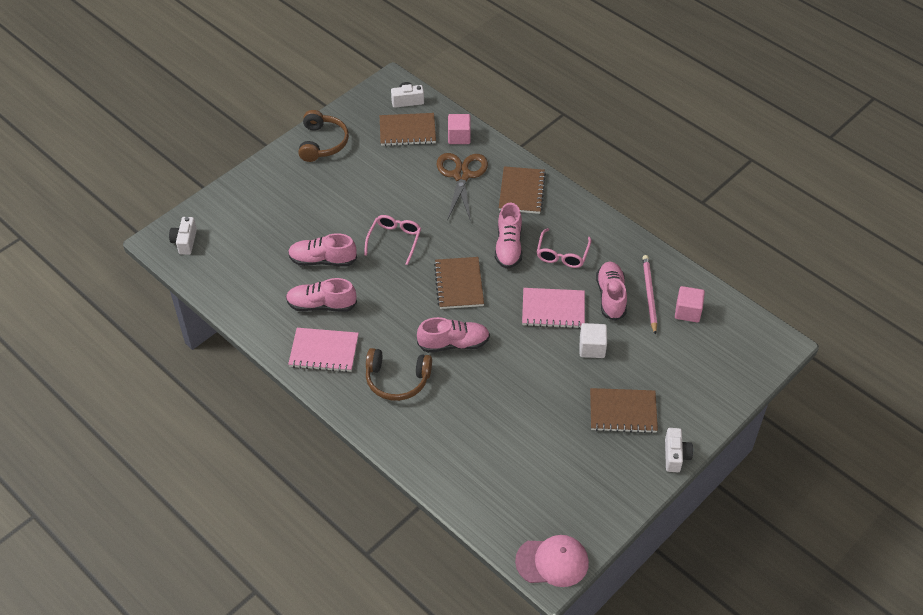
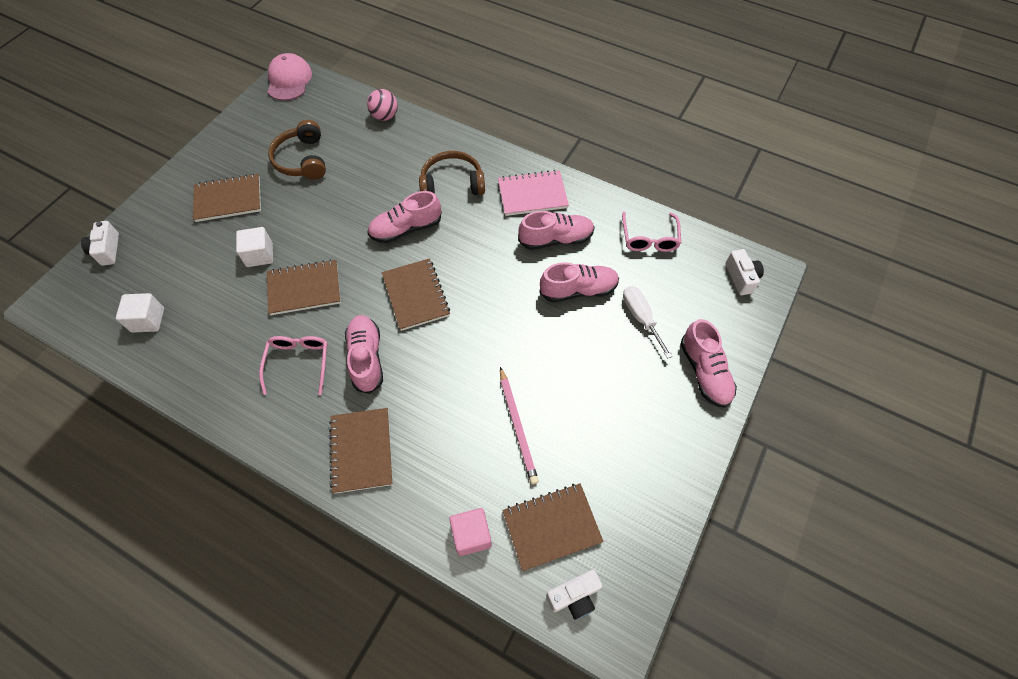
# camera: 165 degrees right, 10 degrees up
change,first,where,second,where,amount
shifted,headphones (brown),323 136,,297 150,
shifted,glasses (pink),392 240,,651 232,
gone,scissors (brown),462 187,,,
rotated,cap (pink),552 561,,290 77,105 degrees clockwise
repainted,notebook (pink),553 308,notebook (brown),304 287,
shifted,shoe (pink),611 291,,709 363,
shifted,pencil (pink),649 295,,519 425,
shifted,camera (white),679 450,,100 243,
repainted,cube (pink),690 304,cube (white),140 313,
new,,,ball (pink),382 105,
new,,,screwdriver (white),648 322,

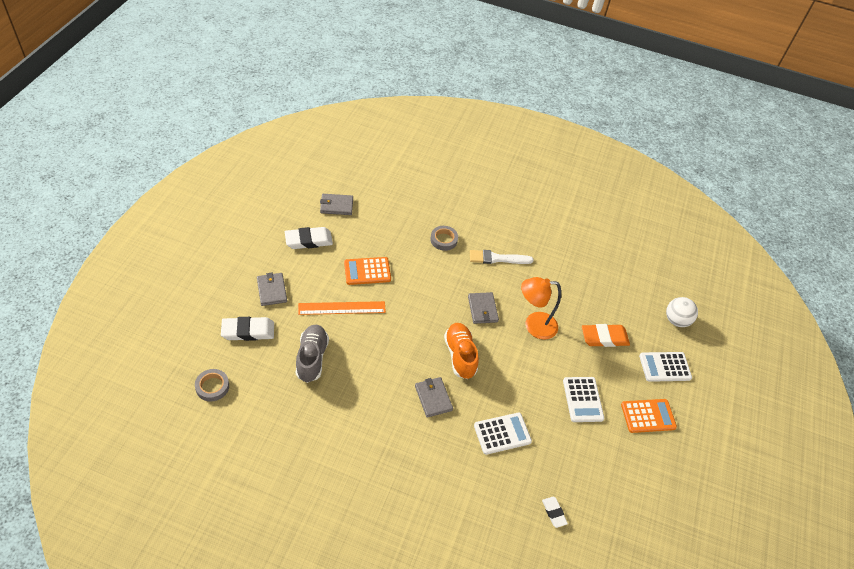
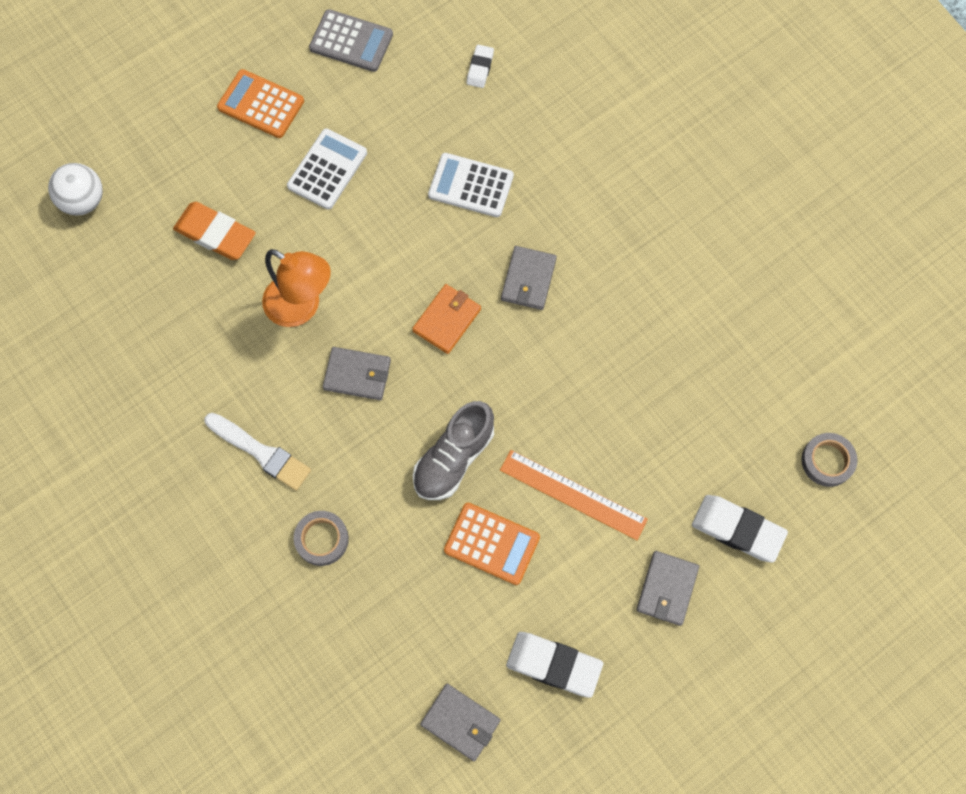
# camera: 140 degrees left, 20 degrees up
change,first,where,second,where,amount
shifted,shoe (grey),312 354,,453 450,
swapped,shoe (orange),461 351,wallet (orange),446 319,
rotated,wallet (grey),483 308,,357 373,75 degrees clockwise
gone,calculator (white),665 367,,,
new,,,calculator (grey),351 40,

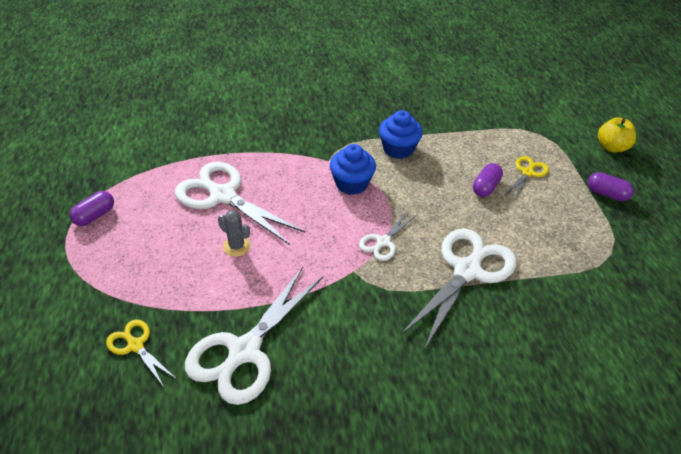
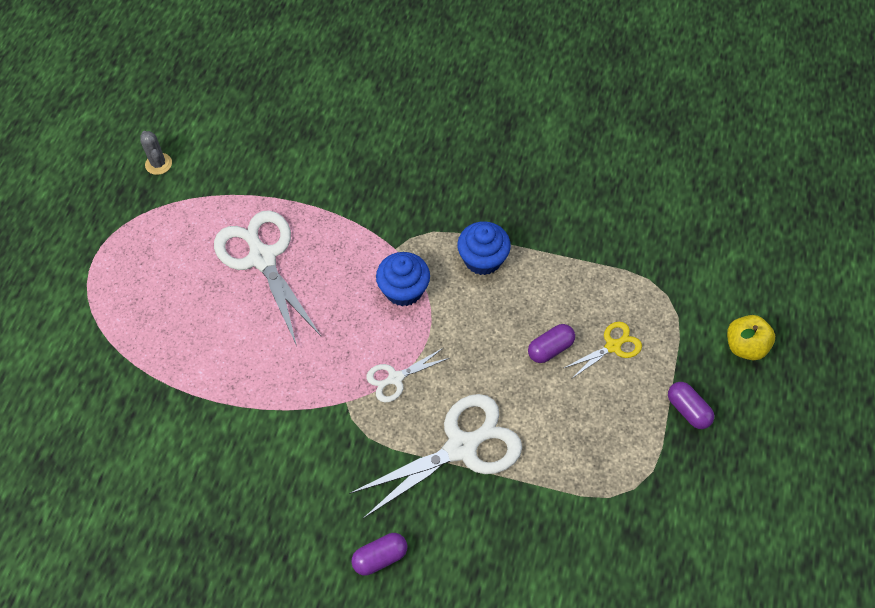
# camera: 25 degrees right, 15 degrees up
change,first,where,second,where,amount
shifted,capsule (purple),91 208,,379 554,
gone,scissors (yellow),140 353,,,
gone,scissors (white),254 336,,,
shifted,cactus (grey),234 233,,156 153,

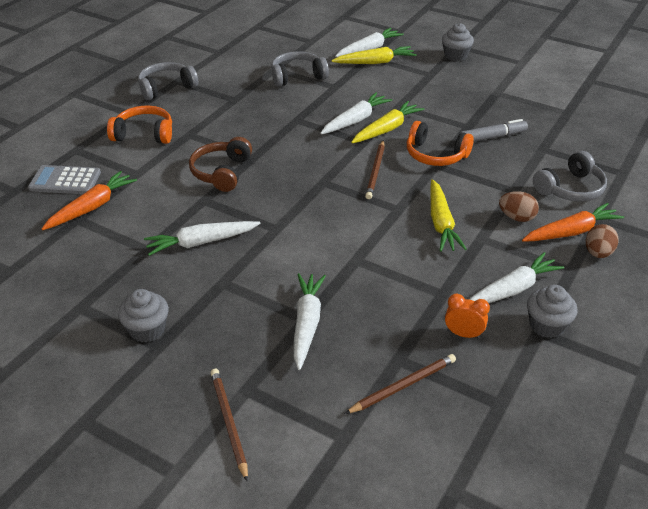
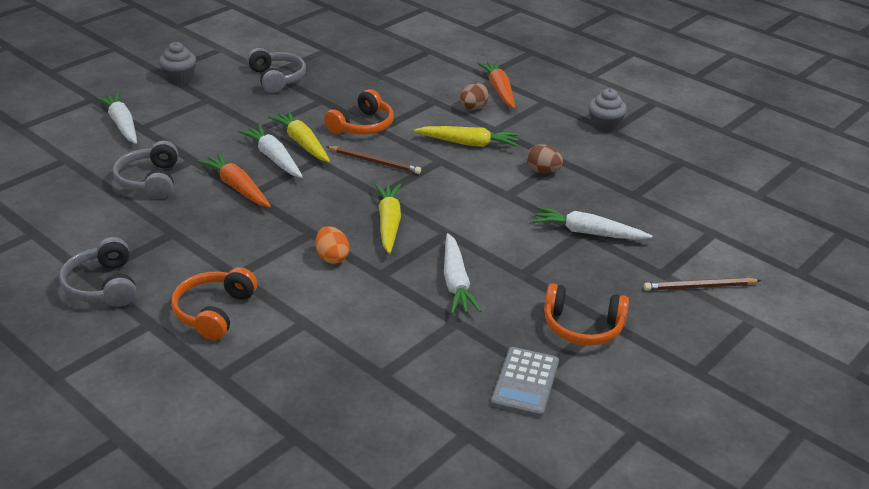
# camera: 80 degrees left, 5 degrees down
change,first,where,second,where,amount
shifted,calculator (grey),64 179,,525 382,
shifted,carrot (orange),89 200,,234 180,
swapped,cupcake (grey),143 316,headphones (orange),586 314,
swapped,headphones (brown),220 164,egg (orange),332 245,
shifted,carrot (yellow),374 55,,388 219,
gone,pencil (brown),400 384,,,
gone,clock (orange),467 316,,,
gone,marker (grey),494 130,,,
gone,carrot (white),516 277,,,
shifted,headphones (grey),570 176,,276 70,
shifted,egg (brown),602 241,,545 158,

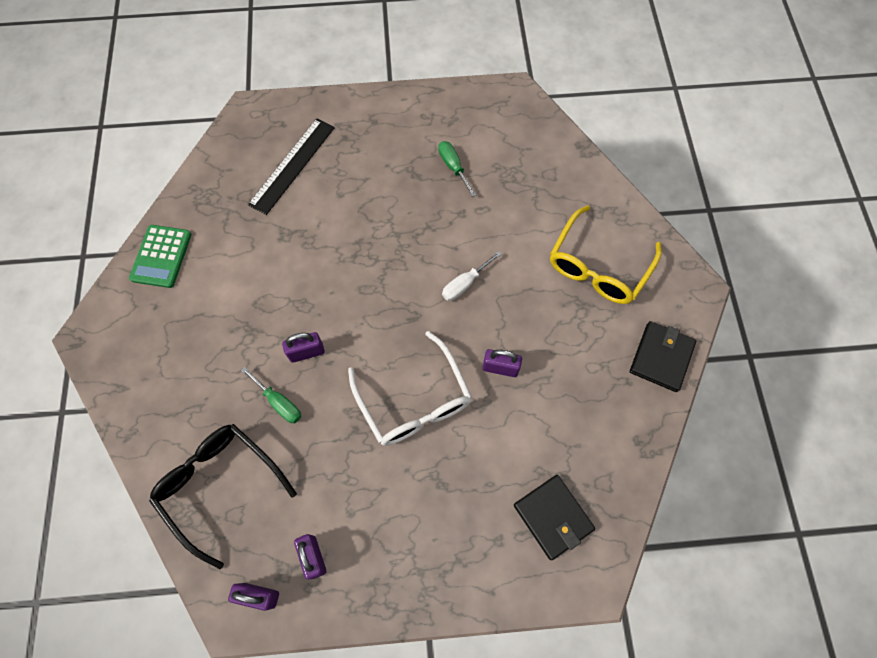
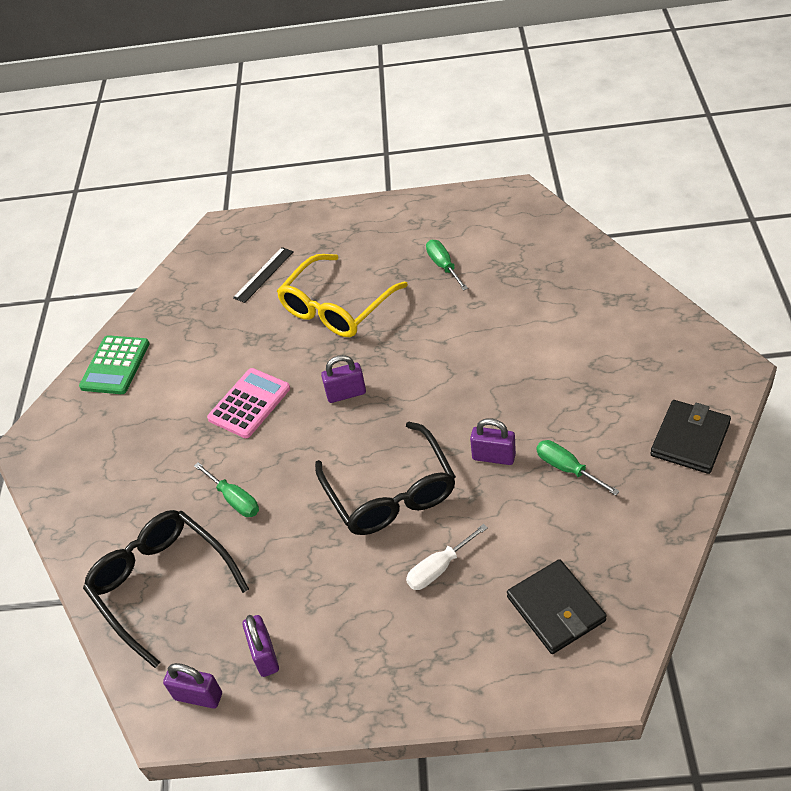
# camera: 10 degrees right, 20 degrees down
change,first,where,second,where,amount
scaled,ruler (black),291 166,,263 275,x0.61
shifted,padlock (purple),303 347,,343 379,
repainted,glasses (white),410 388,glasses (black),385 478,
shifted,screwdriver (white),471 276,,447 557,
shifted,glasses (yellow),606 254,,342 295,
new,,,calculator (pink),248 403,
new,,,screwdriver (green),578 467,

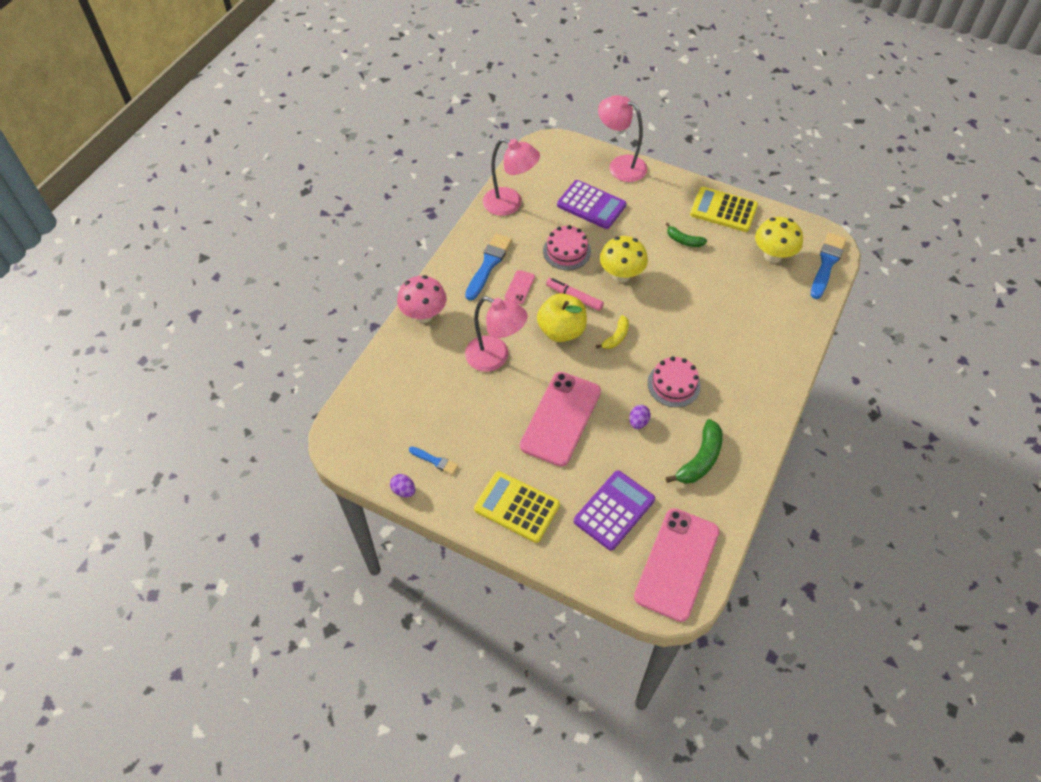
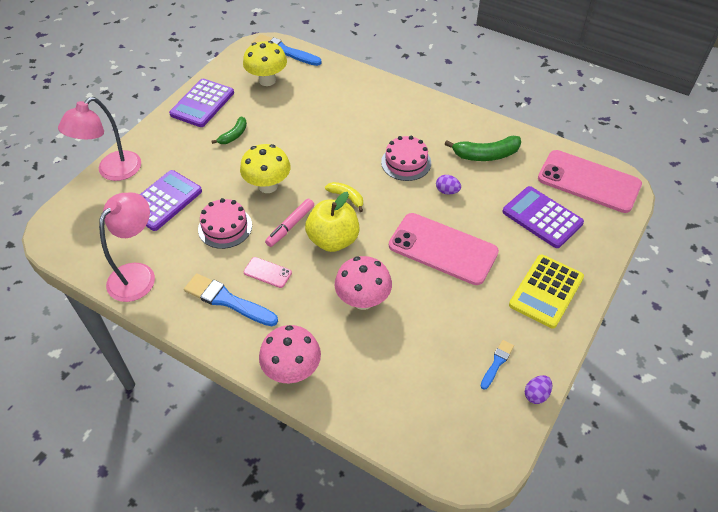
# camera: 85 degrees left, 5 degrees down
change,first,where,second,where,amount
swapped,lamp (pink),496 334,mushroom (pink),363 283,
rotated,banana (green),694 451,,483 148,135 degrees clockwise
repainted,calculator (yellow),724 209,calculator (purple),201 103,

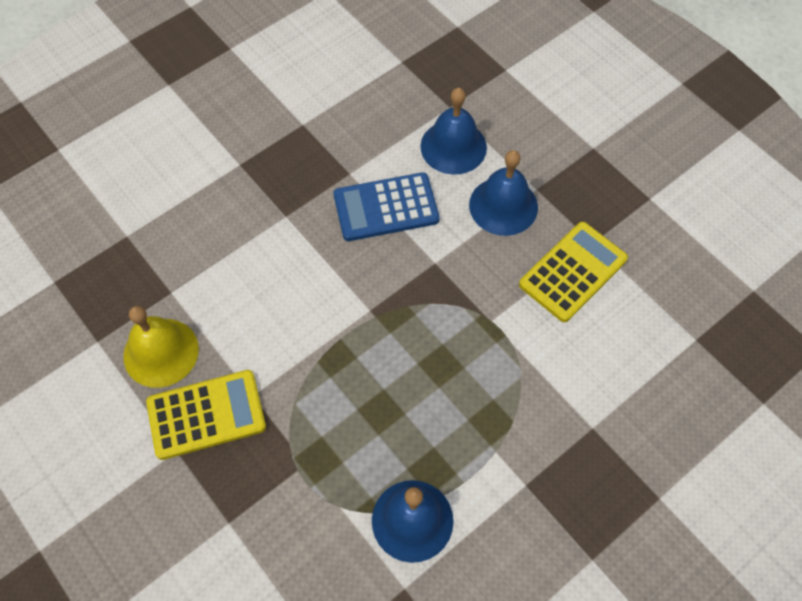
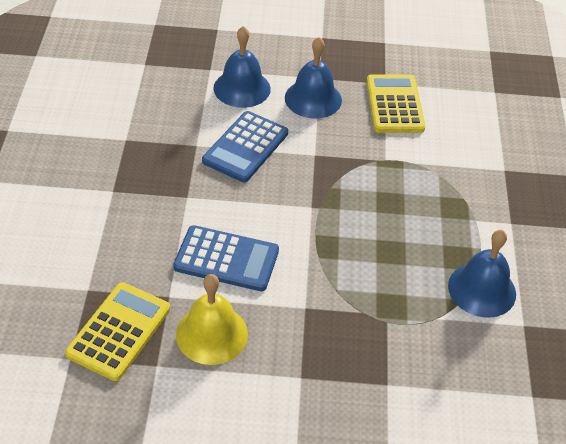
# camera: 50 degrees left, 15 degrees down
change,first,where,second,where,amount
shifted,calculator (yellow),206 415,,117 331,
new,,,calculator (blue),226 258,

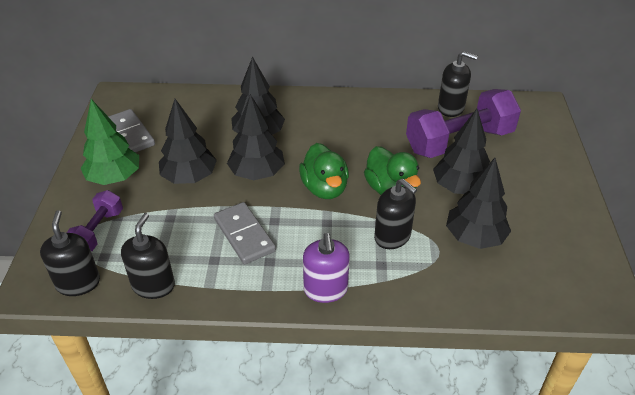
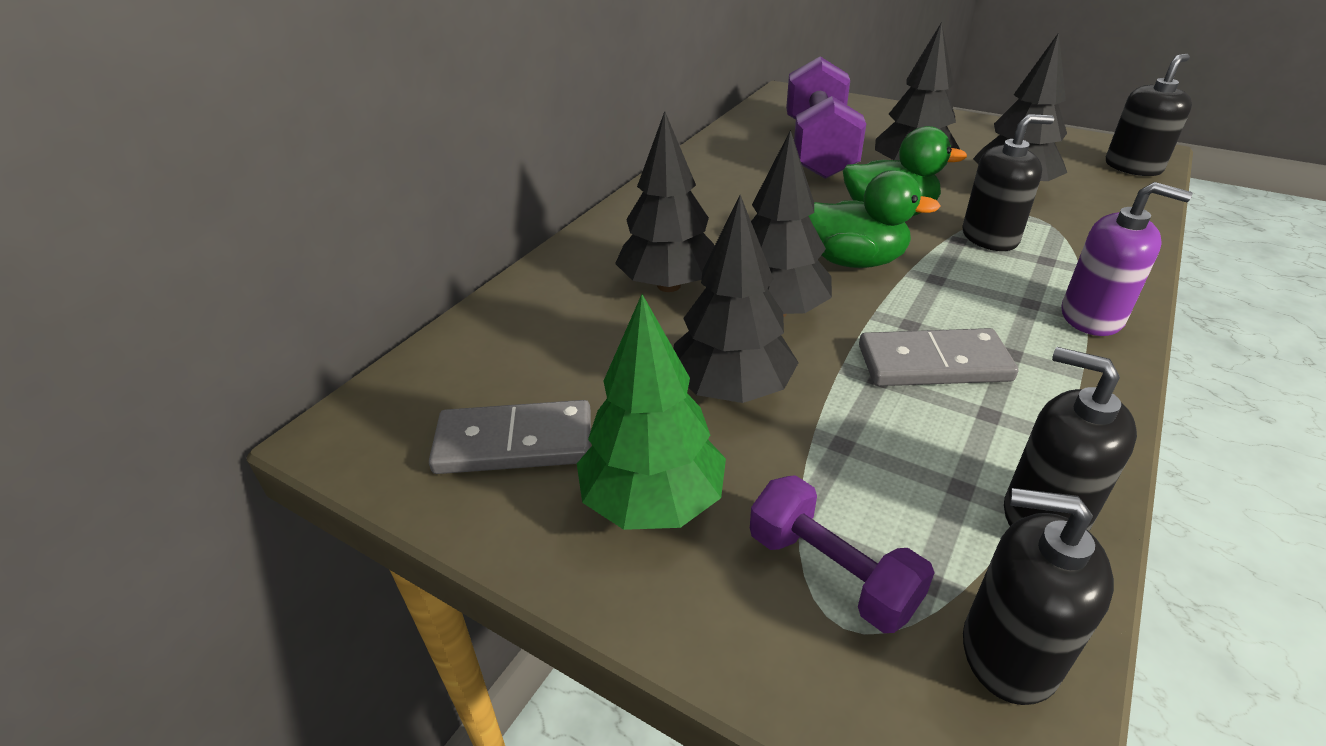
# camera: 60 degrees left, 5 degrees down
change,first,where,second,where,amount
shifted,soap dispenser (black),458 84,,1149 115,

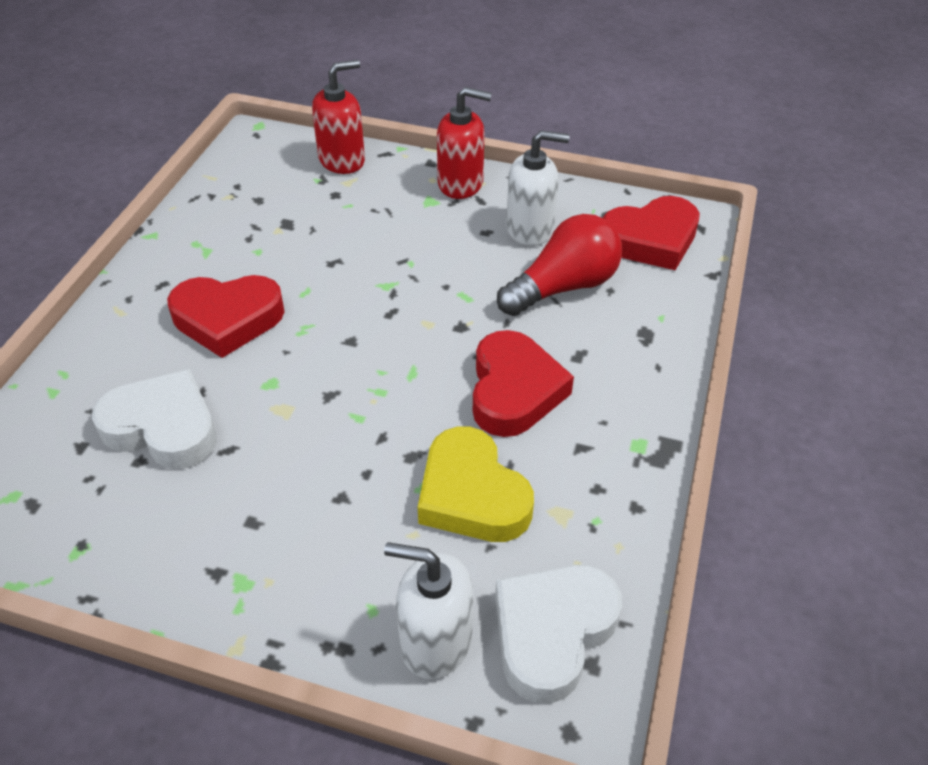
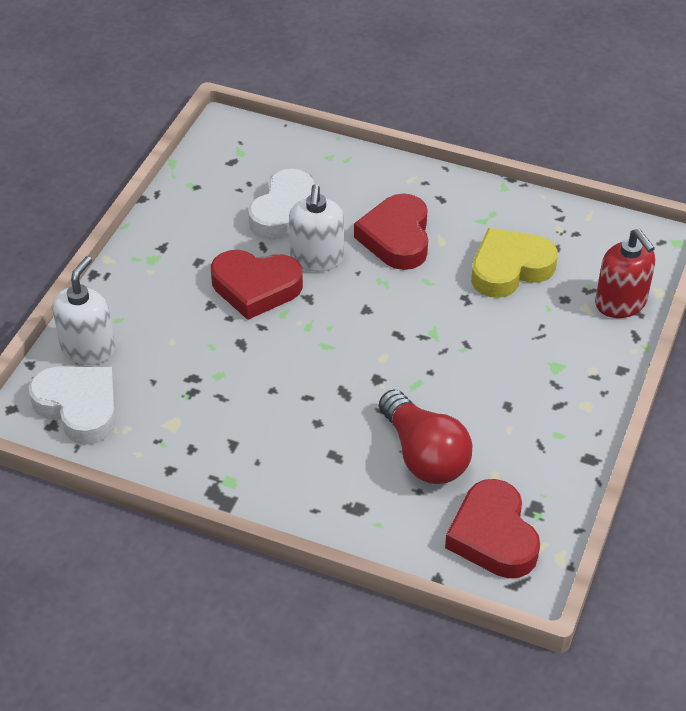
# camera: 95 degrees right, 0 degrees up
change,first,where,second,where,amount
shifted,heart (yellow),475 484,,514 263,
gone,soap dispenser (red),464 143,,,
shifted,heart (red),523 383,,257 285,
shifted,soap dispenser (white),538 188,,316 228,

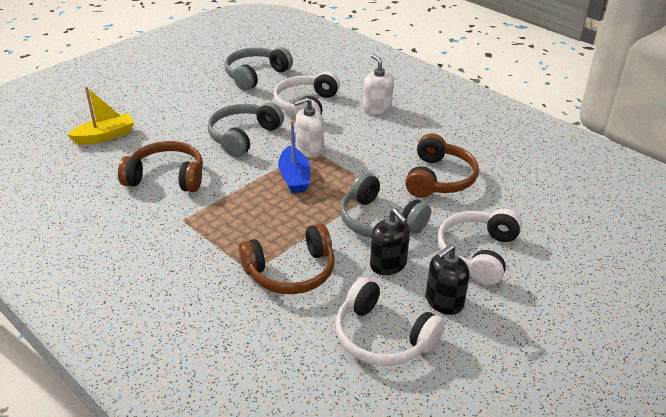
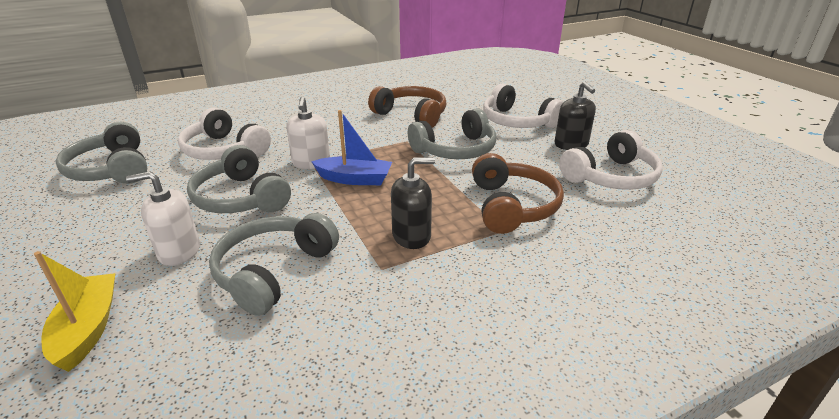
# camera: 70 degrees left, 5 degrees down
change,first,where,second,where,amount
repainted,headphones (brown),160 166,headphones (grey),274 264,
shifted,soap dispenser (white),378 84,,163 218,
shifted,soap dispenser (black),390 241,,413 203,

